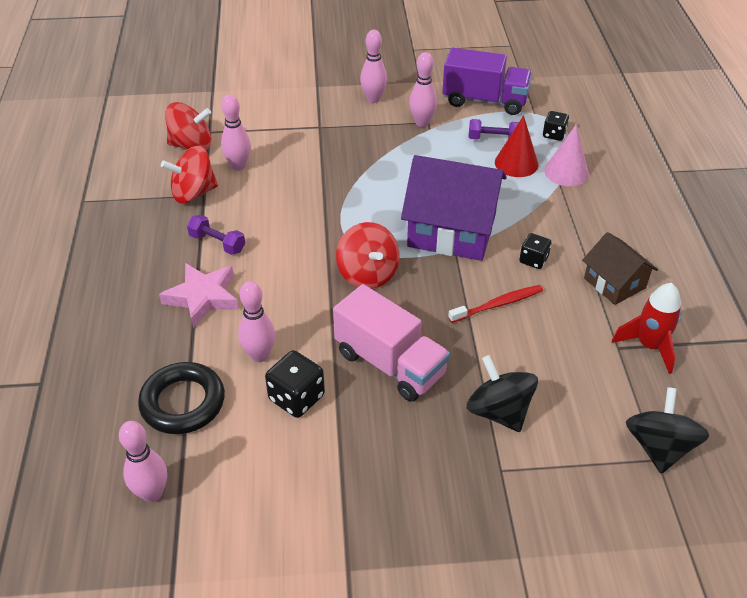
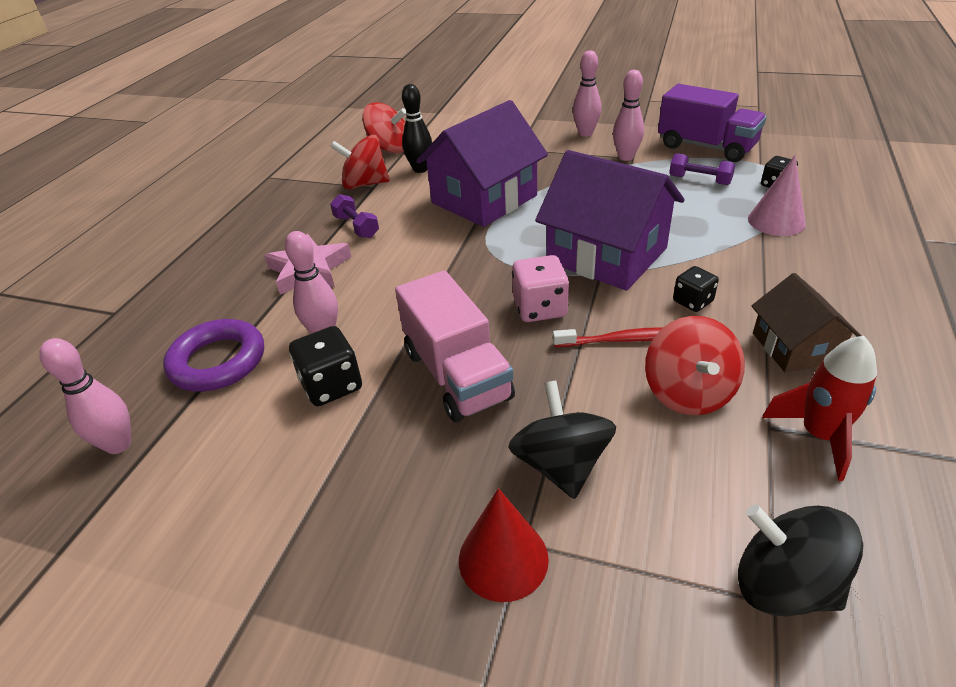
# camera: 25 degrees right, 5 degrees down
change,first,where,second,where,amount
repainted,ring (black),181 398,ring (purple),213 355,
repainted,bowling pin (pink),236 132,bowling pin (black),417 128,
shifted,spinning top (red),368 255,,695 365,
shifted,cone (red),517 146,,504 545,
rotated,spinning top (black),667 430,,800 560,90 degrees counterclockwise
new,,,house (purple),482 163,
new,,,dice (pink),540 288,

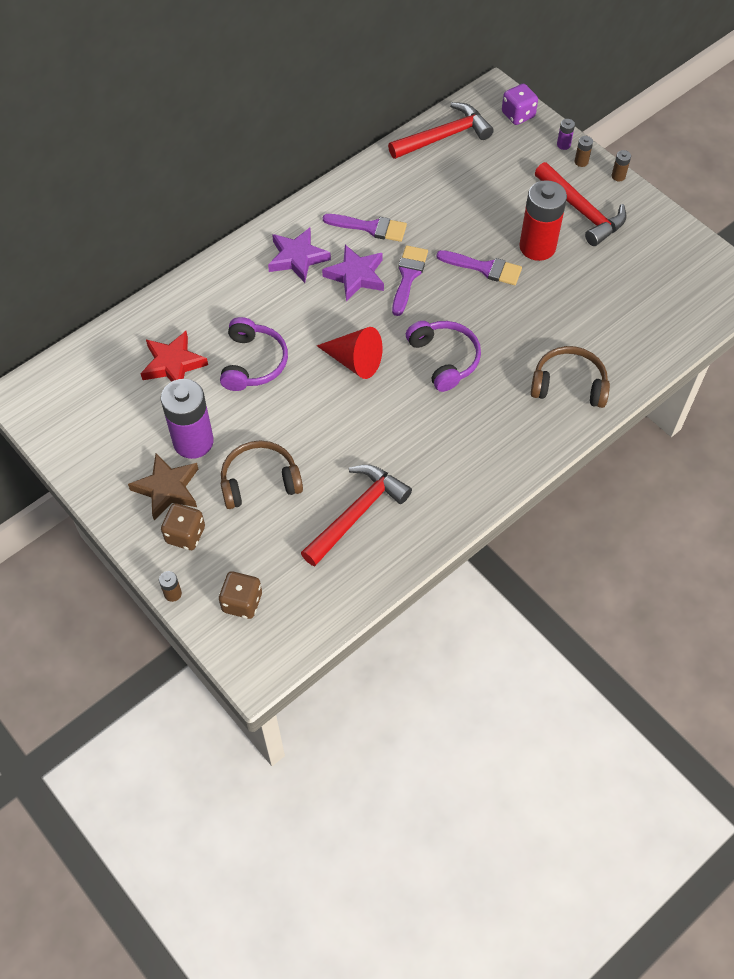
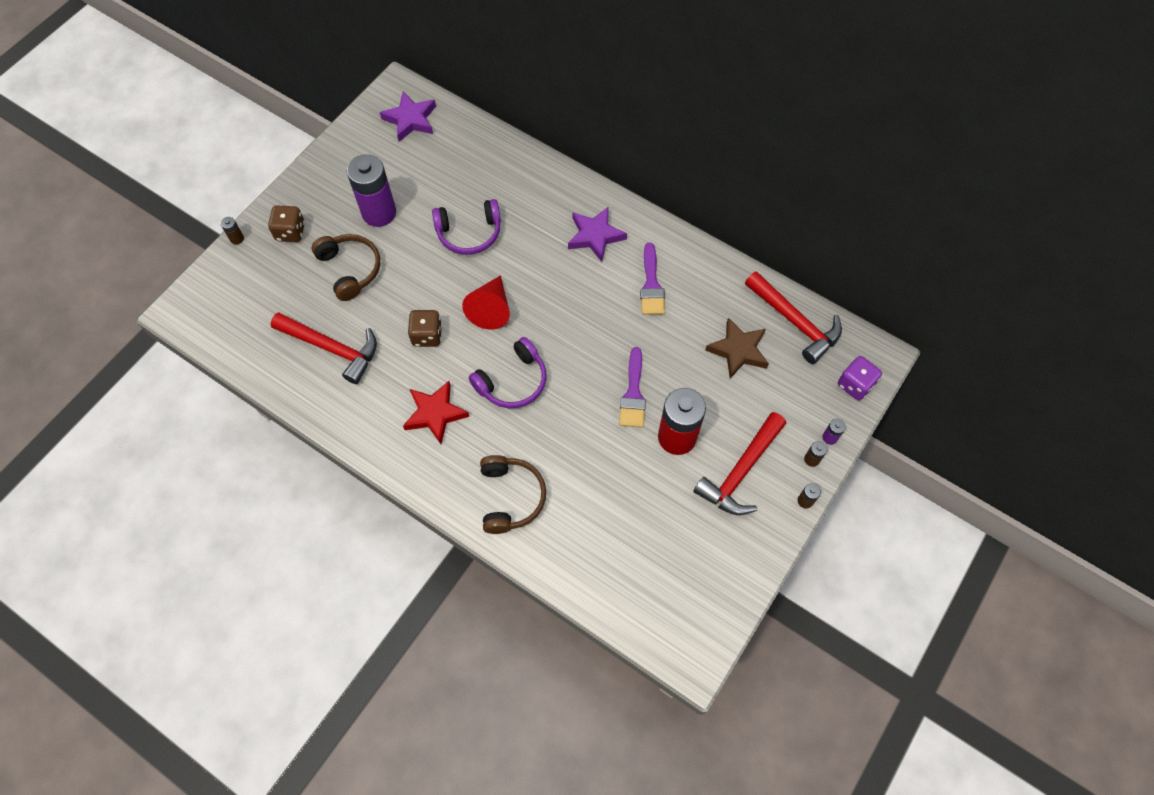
# camera: 75 degrees right, 5 degrees up
change,first,where,second,where,amount
shifted,star (brown),163 487,,737 348,
shifted,star (red),174 356,,436 412,
shifted,dice (brown),240 595,,425 328,
shifted,star (purple),353 273,,408 116,
gone,brush (purple),410 280,,,

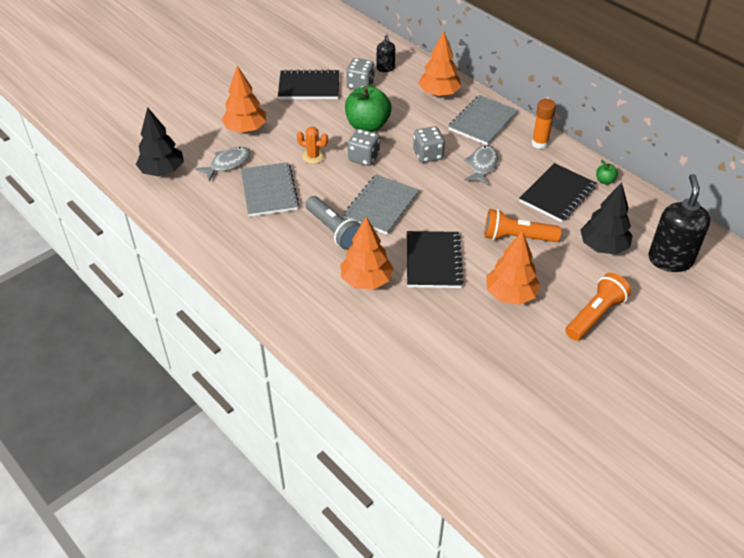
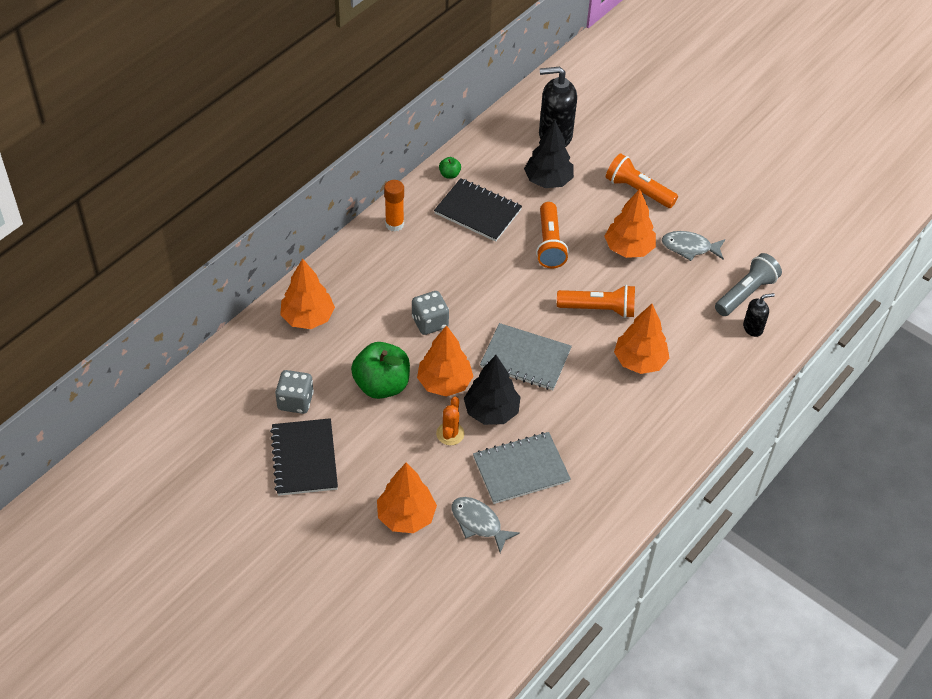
# camera: 100 degrees left, 5 degrees up
change,first,where,second,where,amount
shifted,tree (black),160 141,,492 390,
shifted,flashlight (grey),333 223,,748 284,
swapped,dice (grey),364 147,tree (orange),445 361,
shifted,soap dispenser (black),386 53,,759 315,
swapped,notebook (black),435 259,flashlight (orange),596 301,
gone,notebook (grey),483 120,,,
shifted,fish (grey),481 165,,693 246,

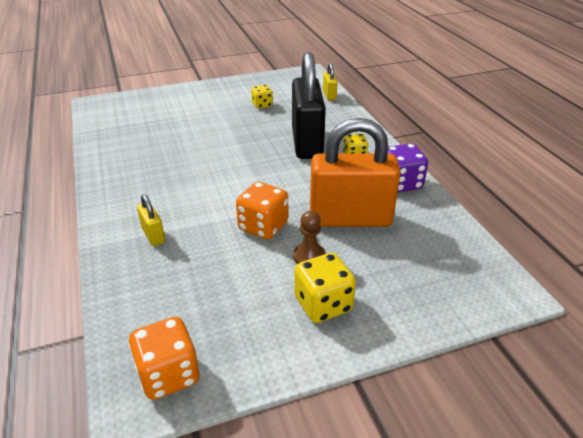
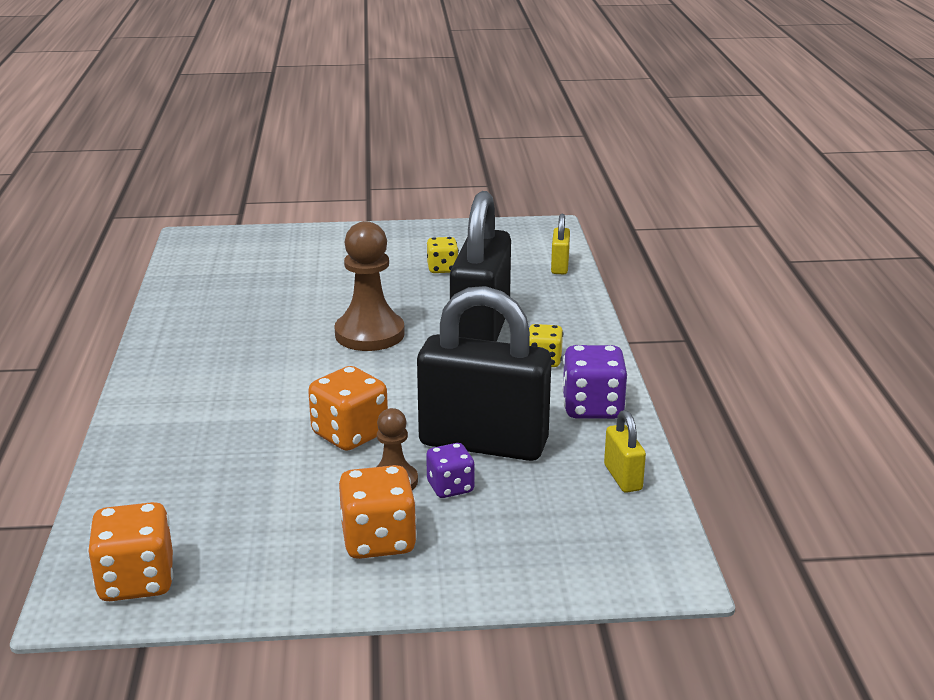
# camera: 15 degrees right, 10 degrees down
change,first,where,second,where,amount
shifted,padlock (yellow),151 220,,625 451,
repainted,dice (yellow),325 288,dice (orange),378 512,
repainted,padlock (orange),355 172,padlock (black),484 373,
new,,,pawn (brown),369 286,
new,,,dice (purple),450 470,

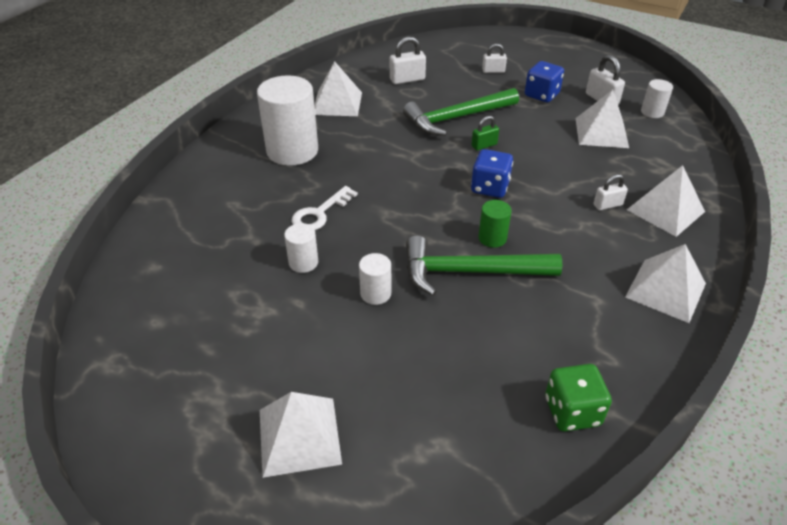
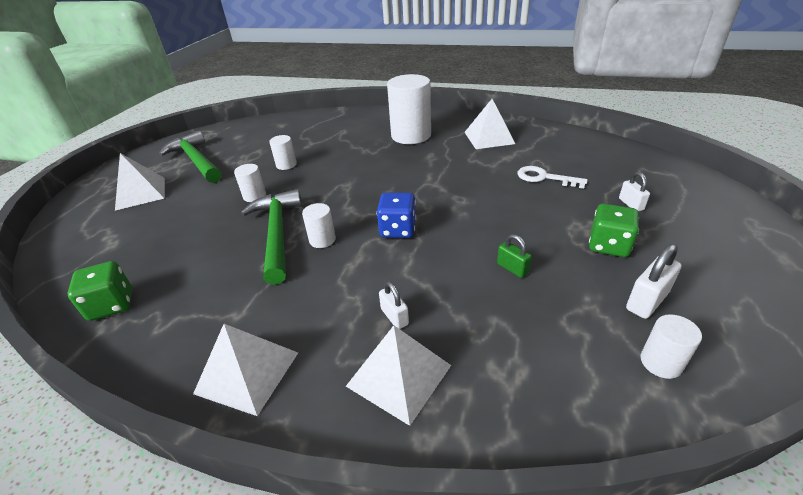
# camera: 80 degrees right, 5 degrees down
change,first,where,second,where,amount
shifted,key (white),325 208,,553 177,
gone,padlock (white),408 60,,,
shifted,hammer (green),461 112,,190 157,
shifted,padlock (green),485 133,,514 256,
repainted,cylinder (green),495 224,cylinder (white),319 225,
repainted,dice (blue),544 81,dice (green),614 230,
gone,pyramid (white),602 119,,,

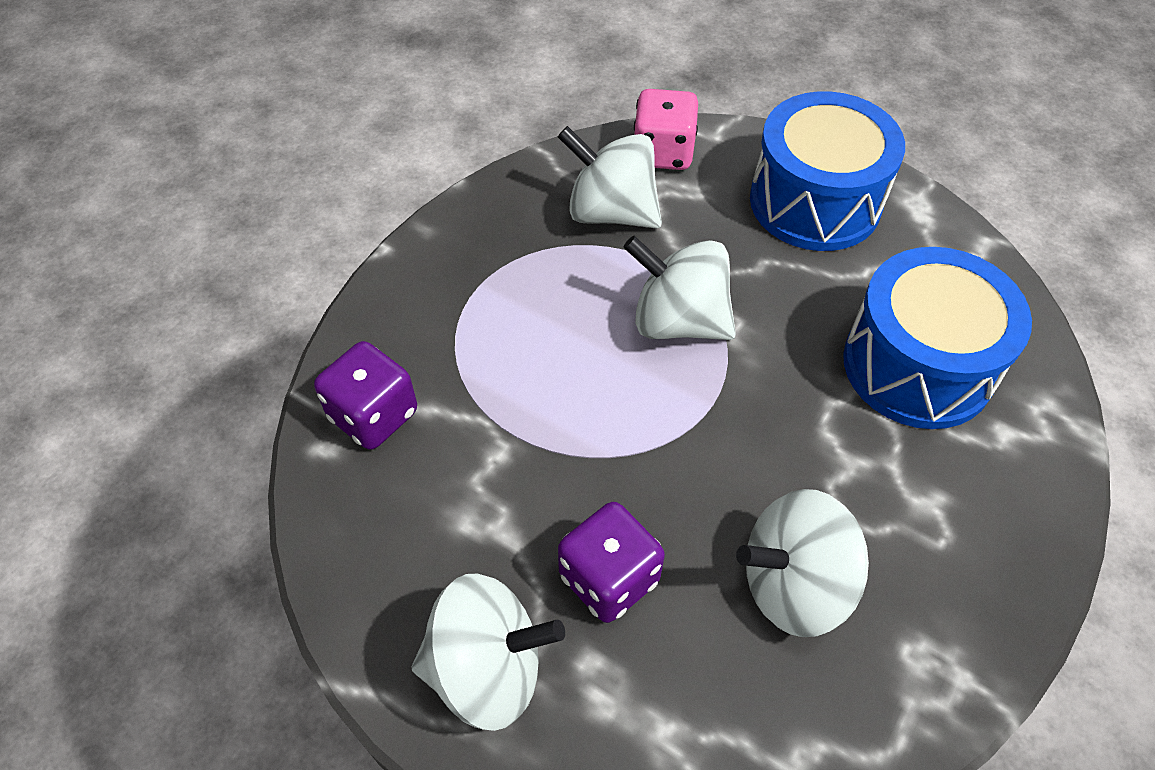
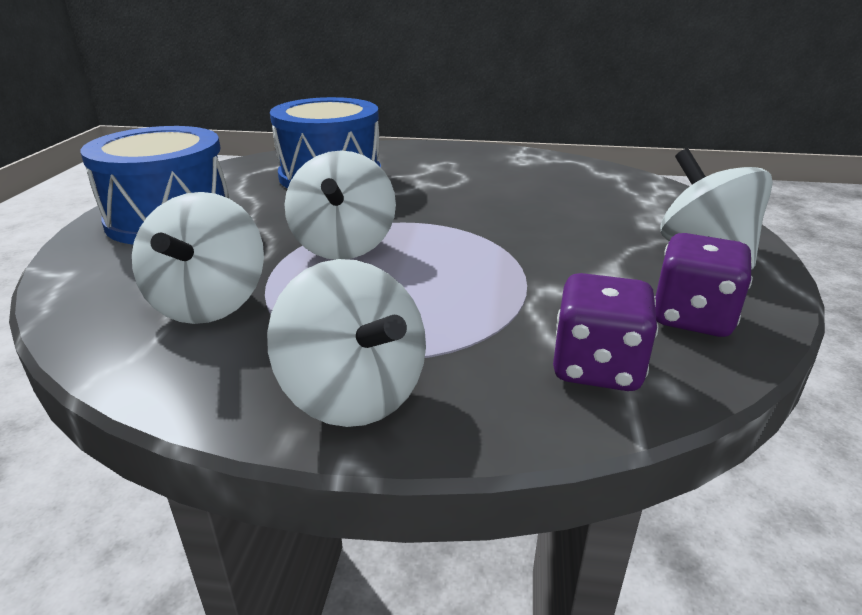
# camera: 115 degrees left, 25 degrees down
change,first,where,second,where,amount
shifted,dice (purple),611 562,,703 285,
gone,dice (pink),666 129,,,
shifted,spinning top (white),802 563,,346 343,

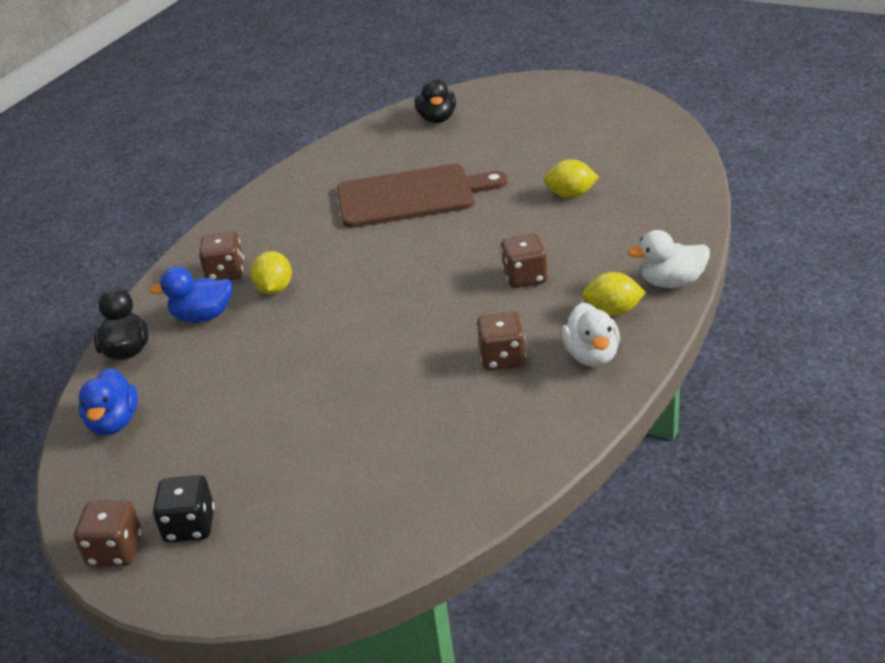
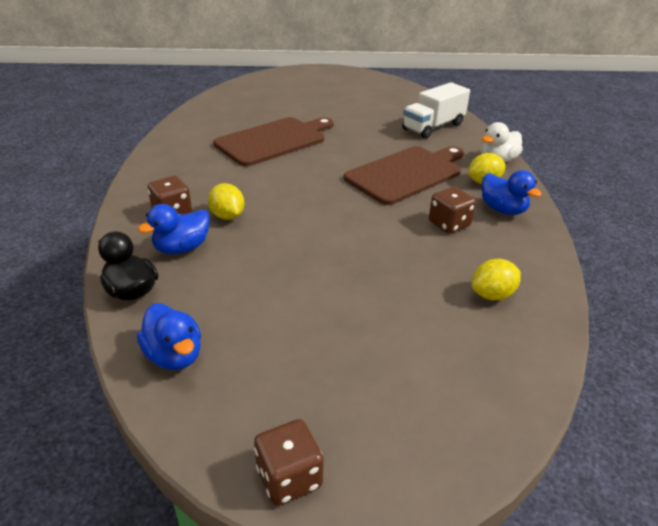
# camera: 35 degrees left, 0 degrees up
change,first,where,second,where,amount
gone,dice (black),183 509,,,
gone,duck (black),435 100,,,
swapped,dice (brown),524 261,cutting board (brown),404 175,
shifted,lemon (yellow),571 178,,496 279,
repainted,duck (white),590 334,duck (blue),512 192,
new,,,truck (white),436 110,

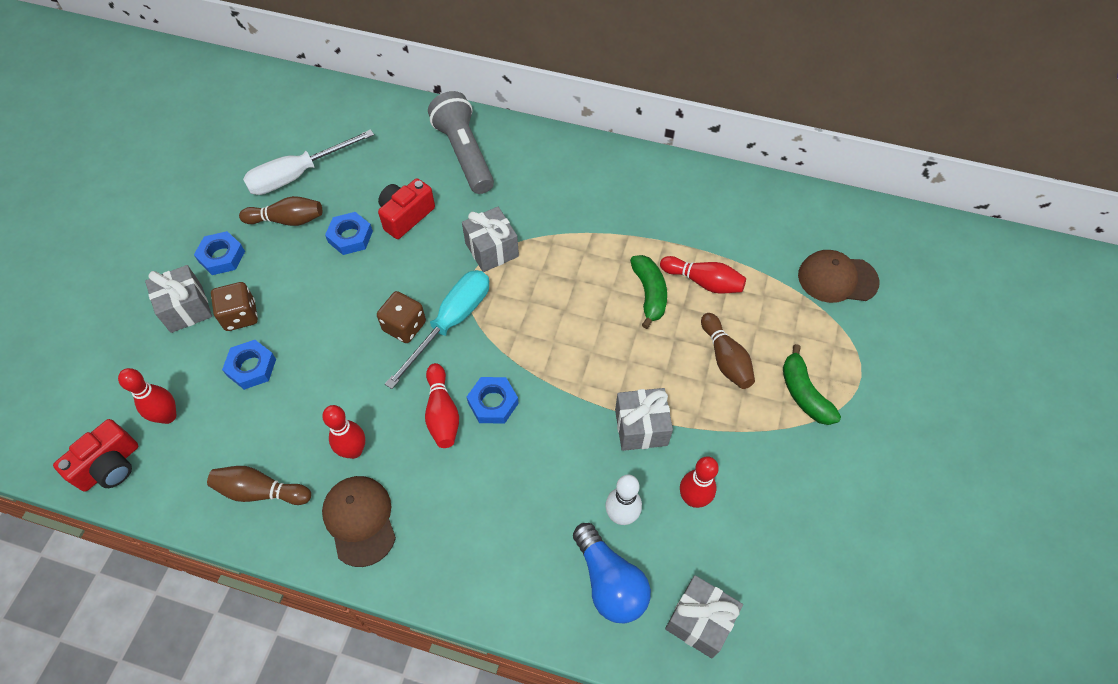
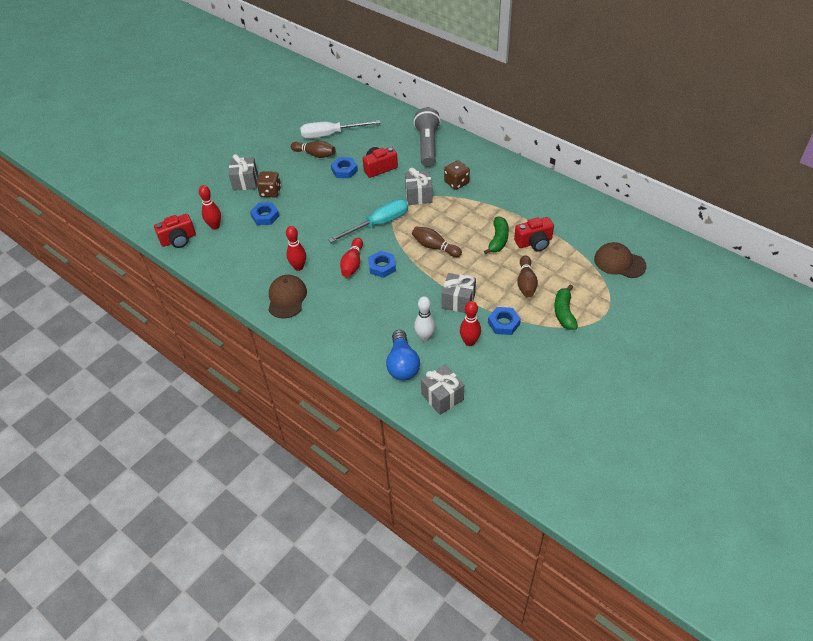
# camera: 25 degrees right, 10 degrees down
change,first,where,second,where,amount
shifted,nut (blue),219 253,,504 321,
shifted,bowling pin (brown),259 485,,437 241,
shifted,dice (brown),401 317,,457 175,
swapped,bowling pin (red),703 275,camera (red),534 234,

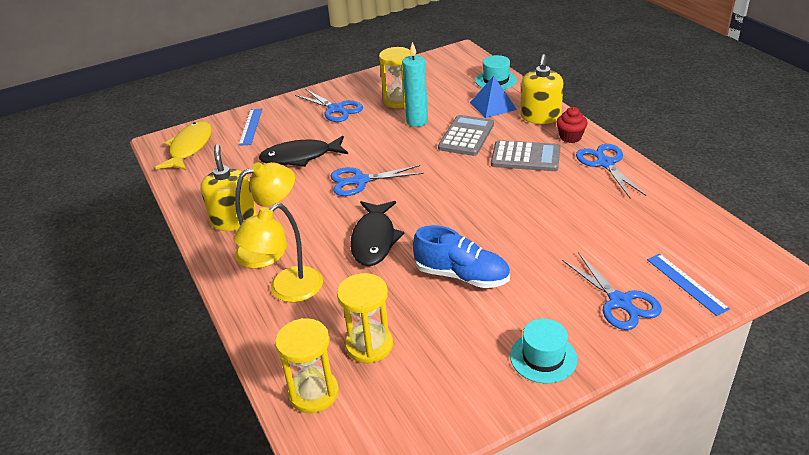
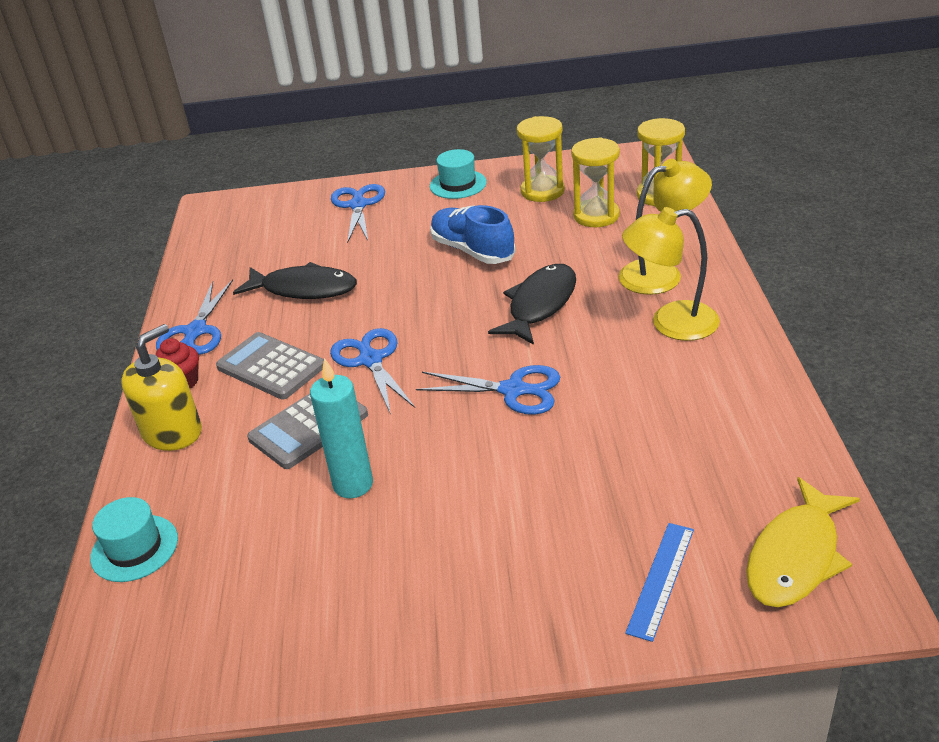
# camera: 155 degrees left, 0 degrees up
change,first,where,second,where,amount
gone,soap dispenser (yellow),228 187,,,
shifted,fish (black),303 151,,295 280,
shifted,scissors (blue),329 105,,372 371,
shifted,hourglass (yellow),395 77,,541 159,
gone,pyramid (blue),493 97,,,
gone,ruler (blue),688 285,,,

